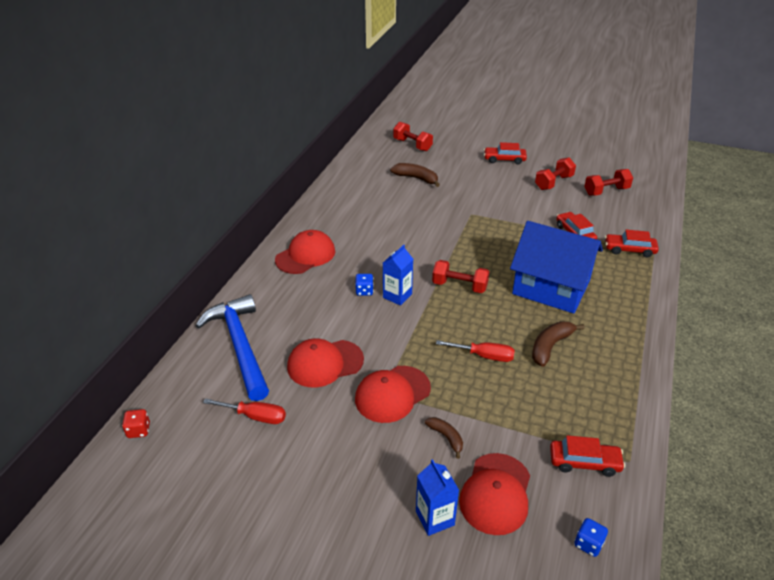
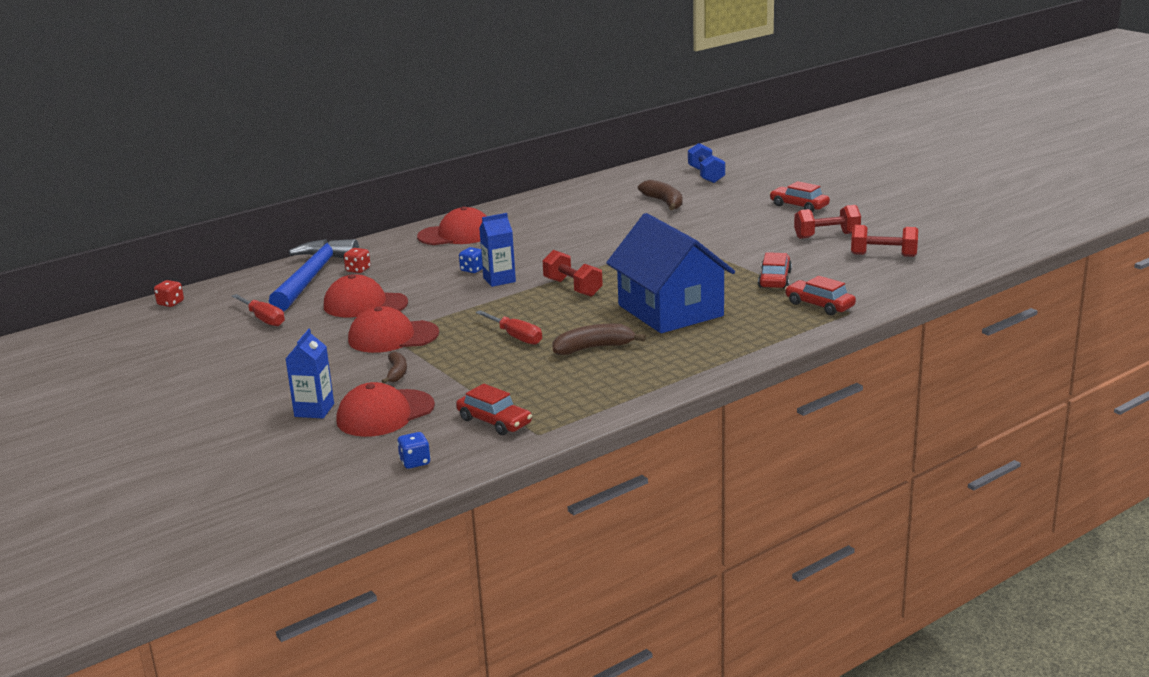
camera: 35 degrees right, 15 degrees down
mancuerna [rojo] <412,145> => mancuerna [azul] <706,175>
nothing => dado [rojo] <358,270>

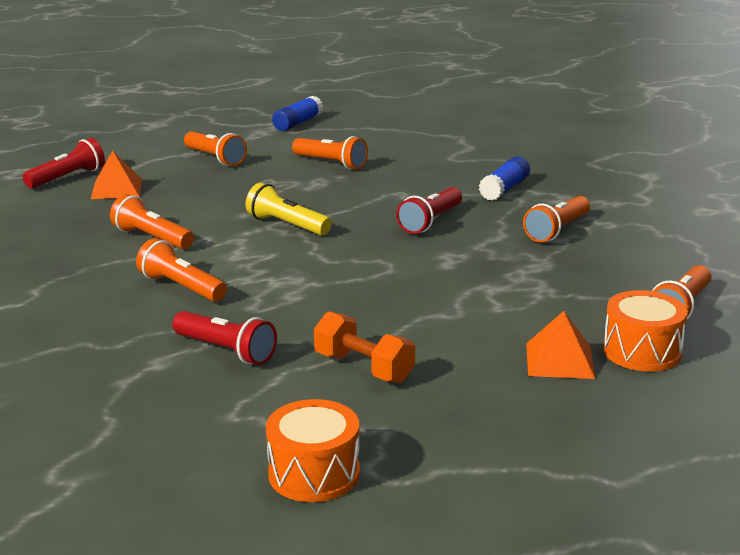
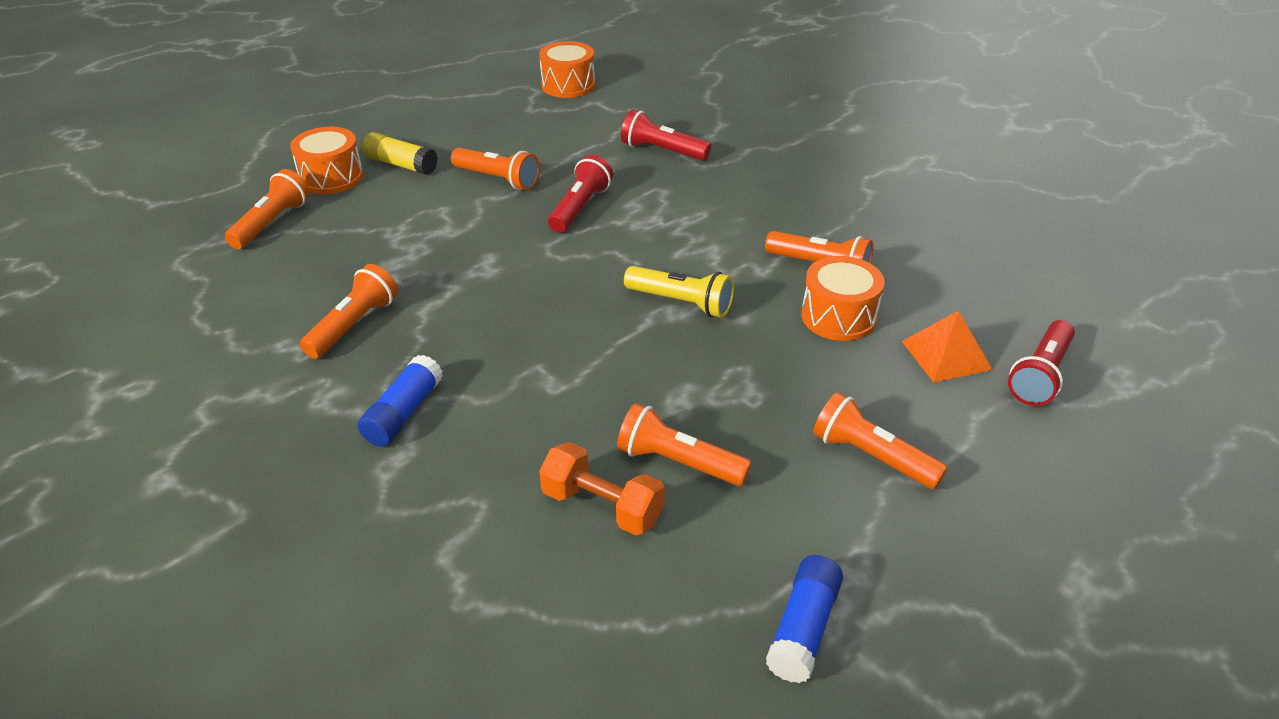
camera: 170 degrees right, 15 degrees up
lámpara de mano [rojo] <430,221> => lámpara de mano [rojo] <580,208>, moved
lámpara de mano [naranja] <181,287> => lámpara de mano [naranja] <497,179>, moved
mancuerna [naranja] <364,368> => mancuerna [naranja] <602,506>, moved
pirámide [naranja] <559,360> => barra de pegamento [amarillo] <401,165>
nothing => tambor [naranja] <838,317>

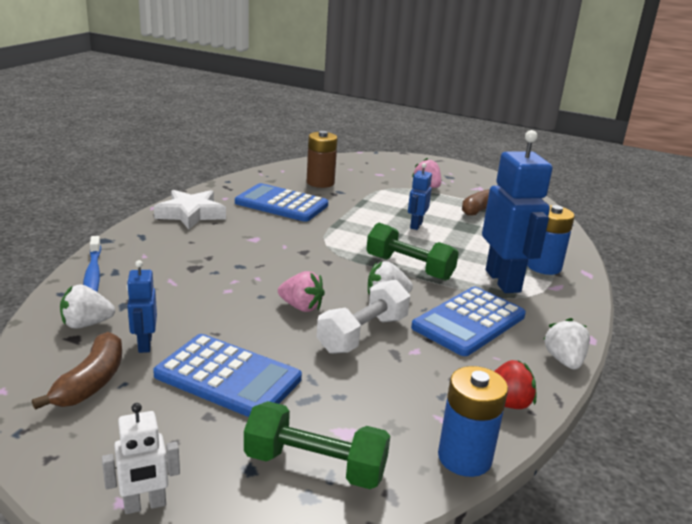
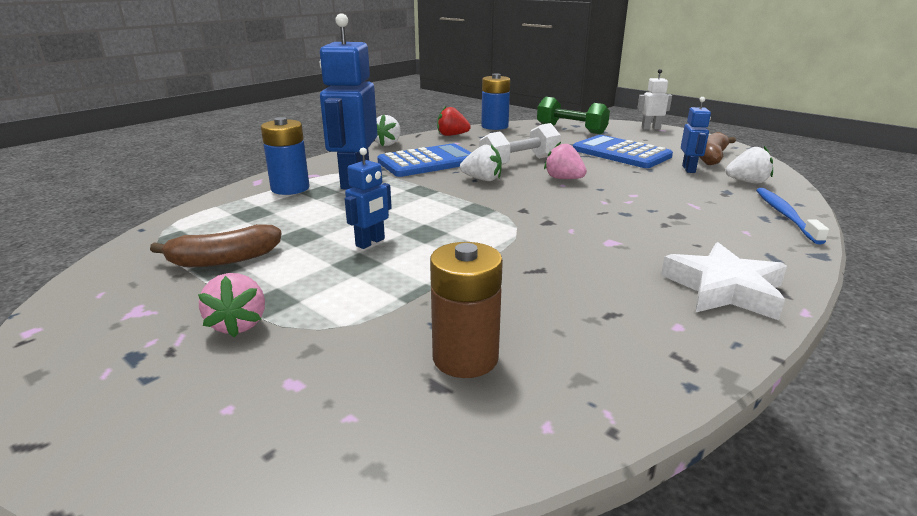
camera: 160 degrees left, 0 degrees up
calculadora [azul] <281,204> => nothing
mancuerna [verde] <409,268> => nothing

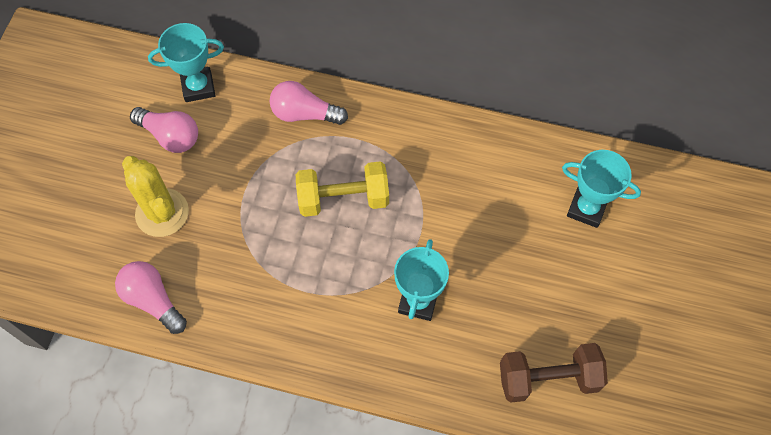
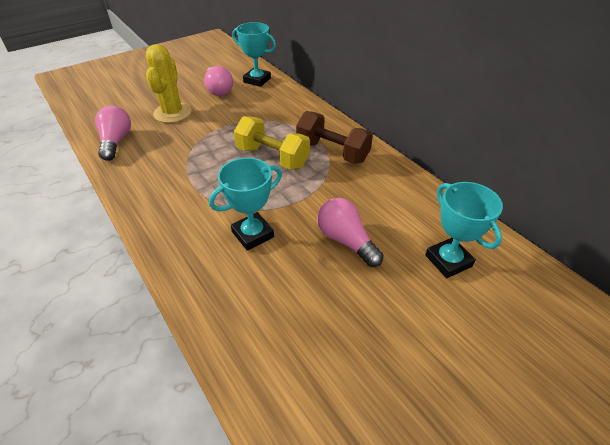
camera: 40 degrees right, 20 degrees down
bombilla [rosa] <304,114> => bombilla [rosa] <346,241>, moved
mancuerna [marrón] <548,378> => mancuerna [marrón] <332,152>, moved

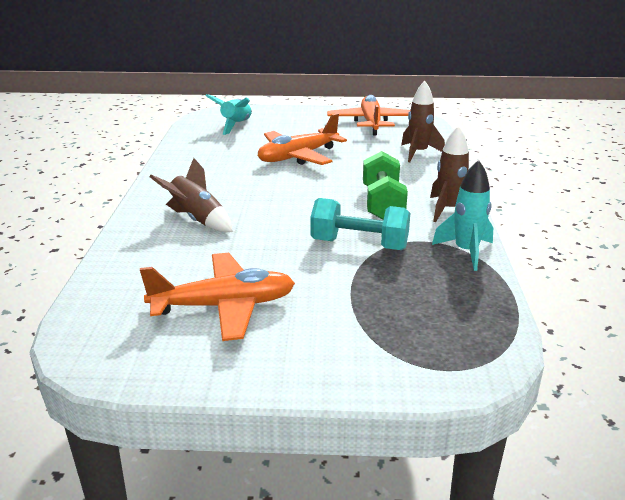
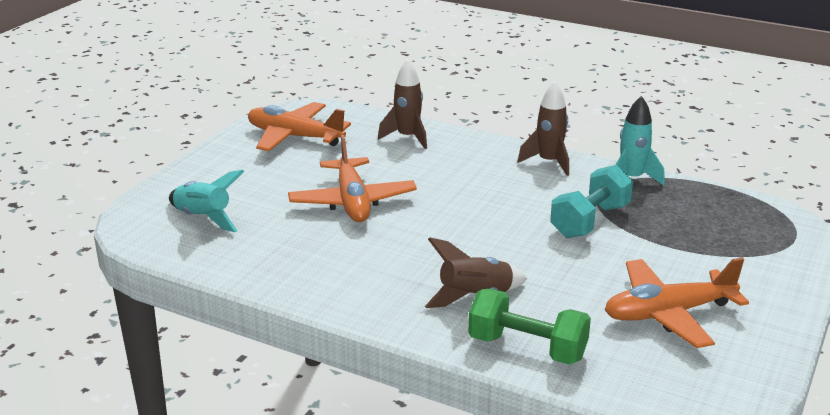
camera: 65 degrees left, 0 degrees up
mancuerna [verde] <382,204> => mancuerna [verde] <527,348>, moved
avión [naranja] <224,306> => avión [naranja] <668,313>, 120 degrees counterclockwise

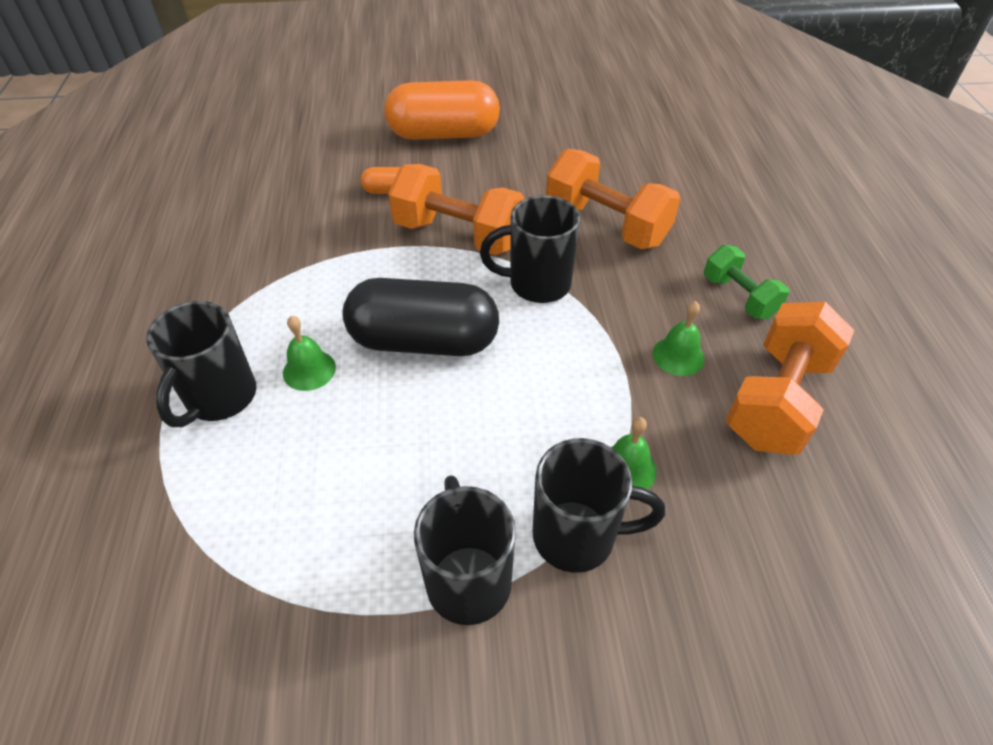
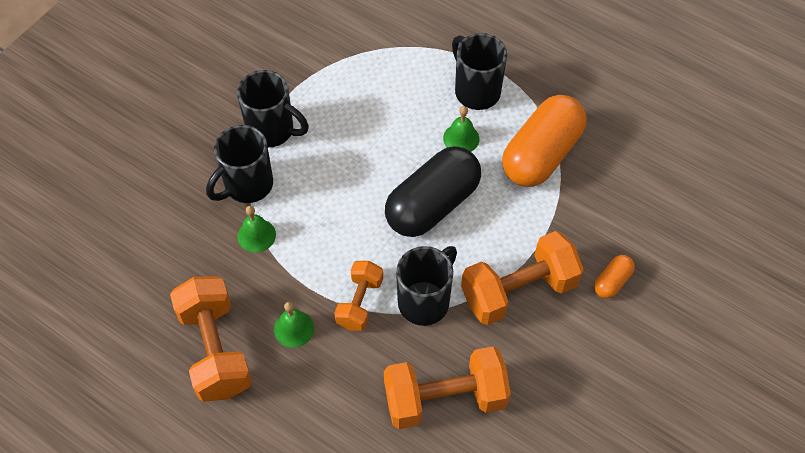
camera: 130 degrees right, 10 degrees up
cápsula [naranja] <443,134> => cápsula [naranja] <541,154>, moved
mancuerna [verde] <739,297> => nothing
nothing => mancuerna [naranja] <359,303>

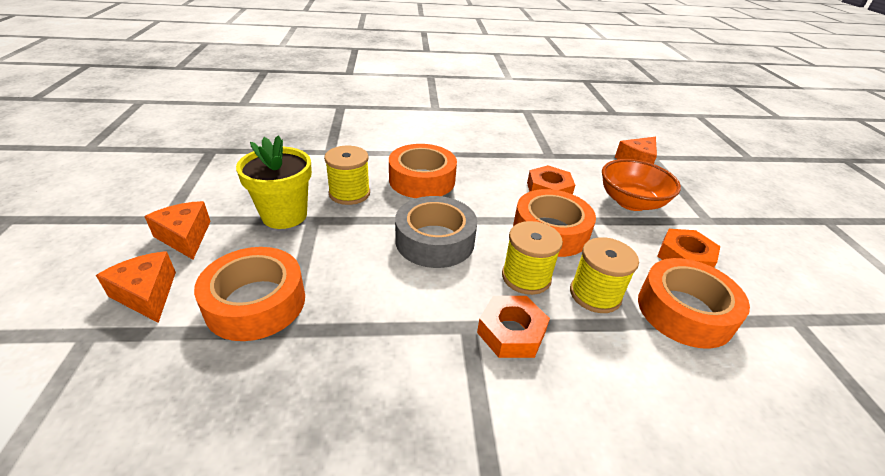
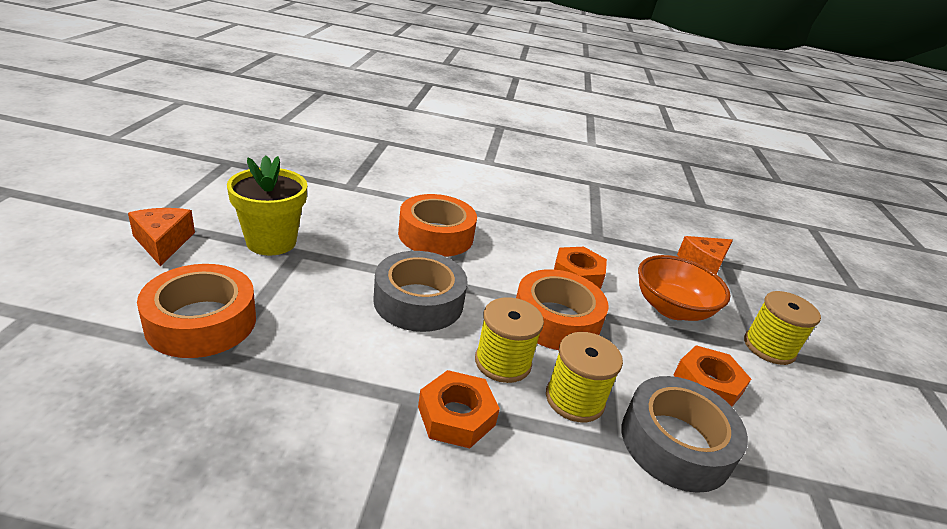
camera: 10 degrees right, 5 degrees down
carrete [amarillo] <349,193> => carrete [amarillo] <769,347>, moved
queso [naranja] <147,294> => nothing
cinta adhesiva [naranja] <684,311> => cinta adhesiva [gris] <675,443>

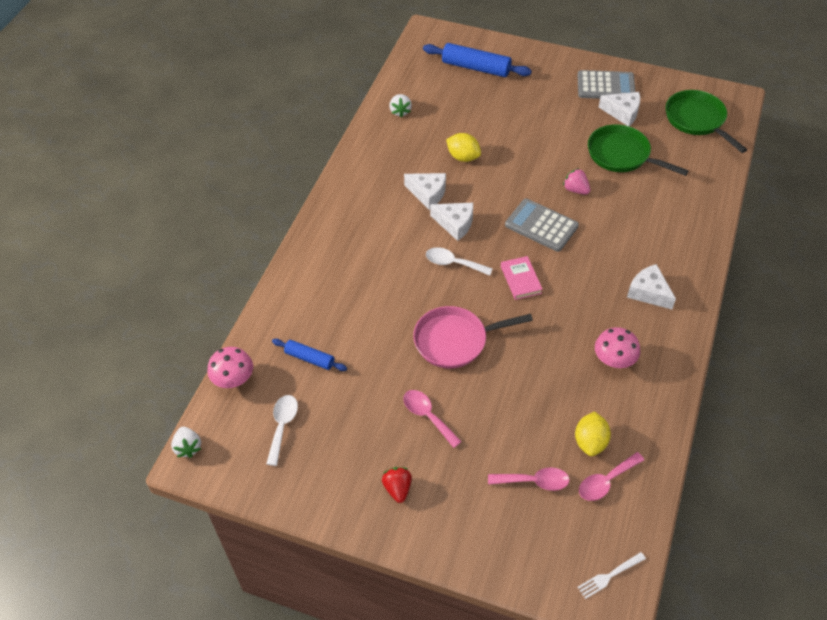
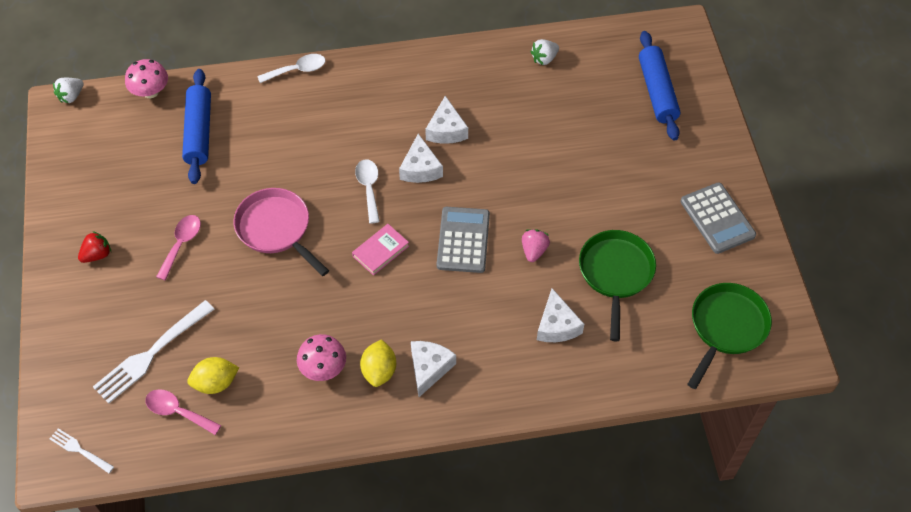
camera: 60 degrees right, 5 degrees up
queso [blanco] <622,112> => queso [blanco] <557,325>, moved
limón [amarillo] <463,157> => limón [amarillo] <379,371>, moved
rodillo [azul] <310,358> => rodillo [azul] <199,132>, x1.72
cuchara [blanco] <282,426> => cuchara [blanco] <297,70>, moved
cuchara [rosa] <534,481> => tenedor [blanco] <151,354>

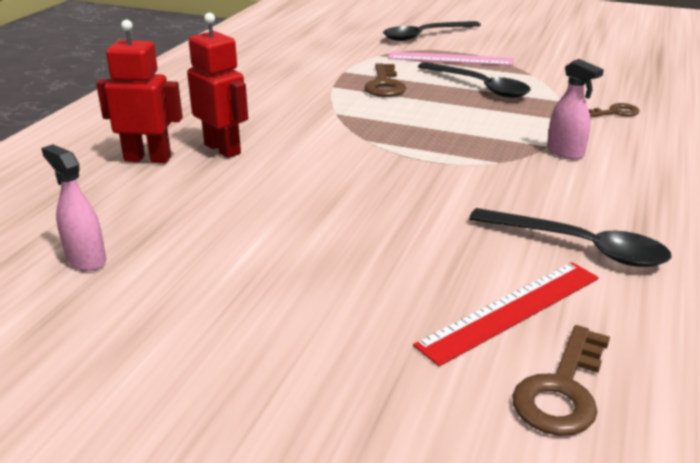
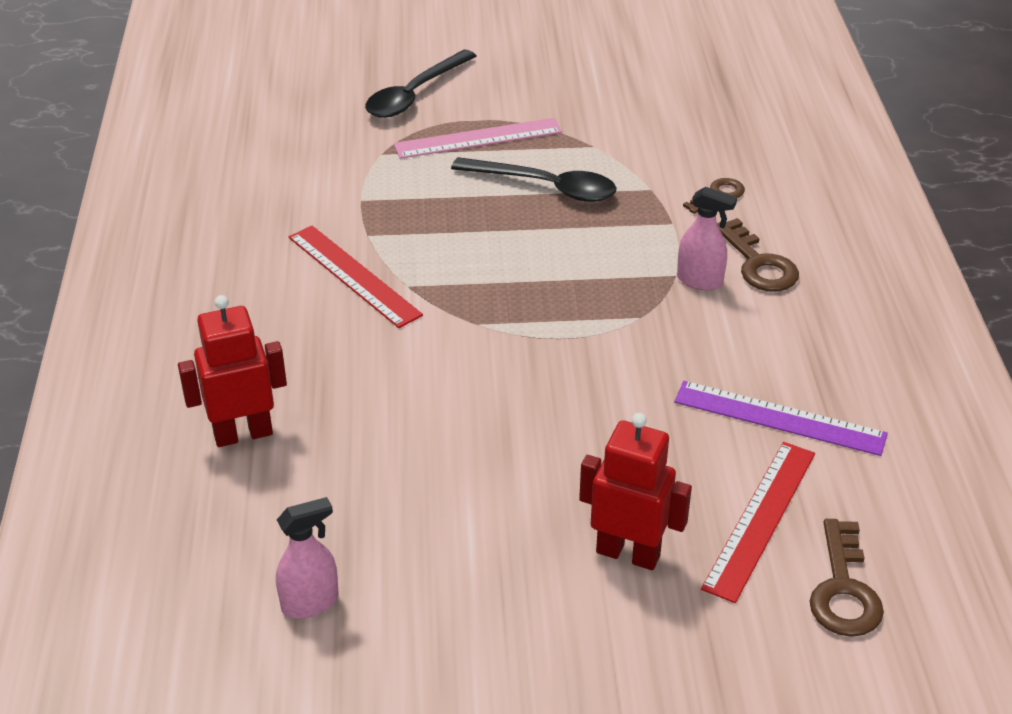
camera: 25 degrees left, 10 degrees up
robot [rojo] <223,149> => robot [rojo] <628,553>, moved
llave [marrón] <384,85> => llave [marrón] <759,264>, moved
pulverizador [rosa] <86,259> => pulverizador [rosa] <310,603>, 135 degrees clockwise
cuchara [negro] <579,247> => regla [morado] <779,418>
nothing => regla [rojo] <353,275>

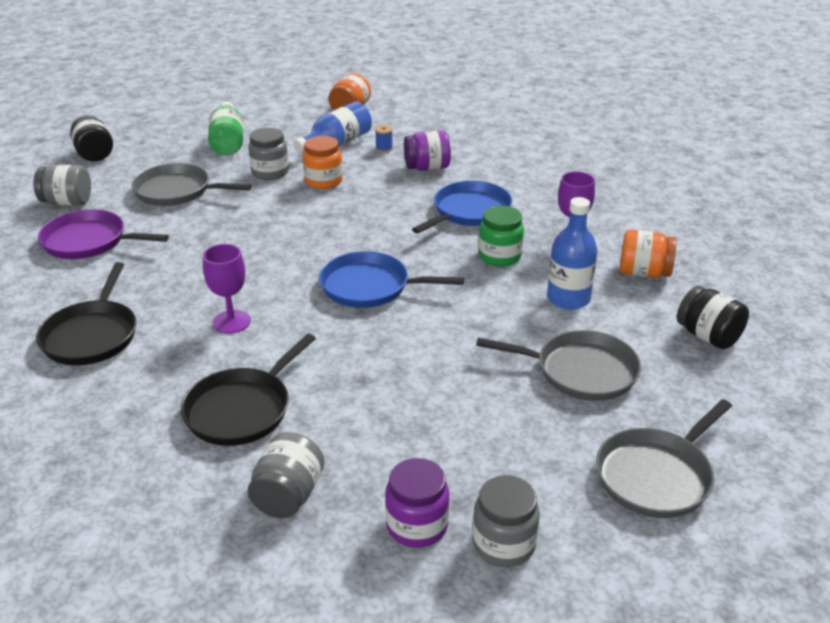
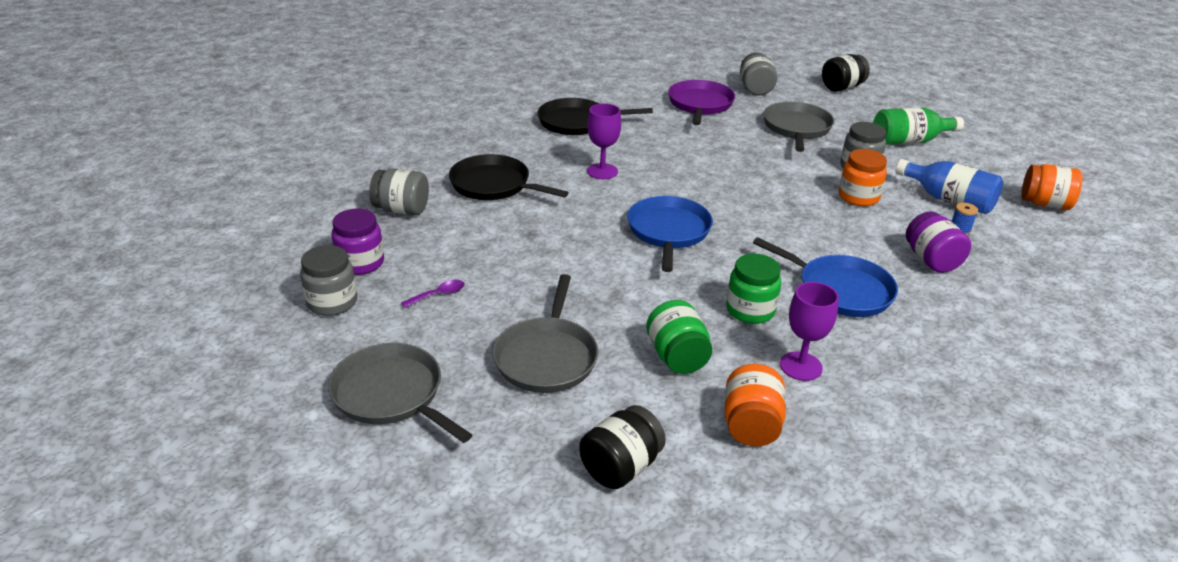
camera: 85 degrees right, 0 degrees up
botella [azul] <568,299> => tarro [verde] <677,357>
nothing => cuchara [morado] <438,295>

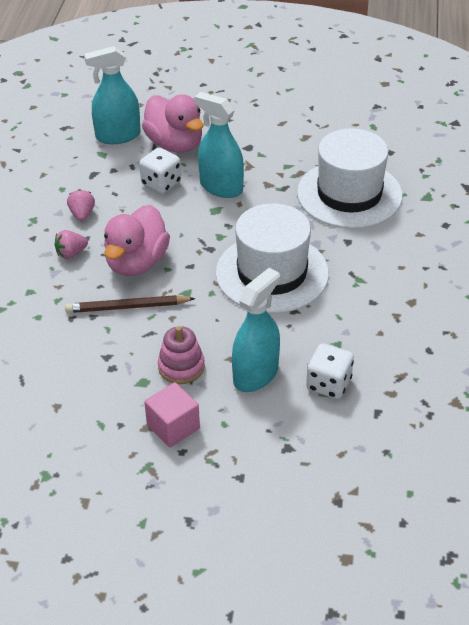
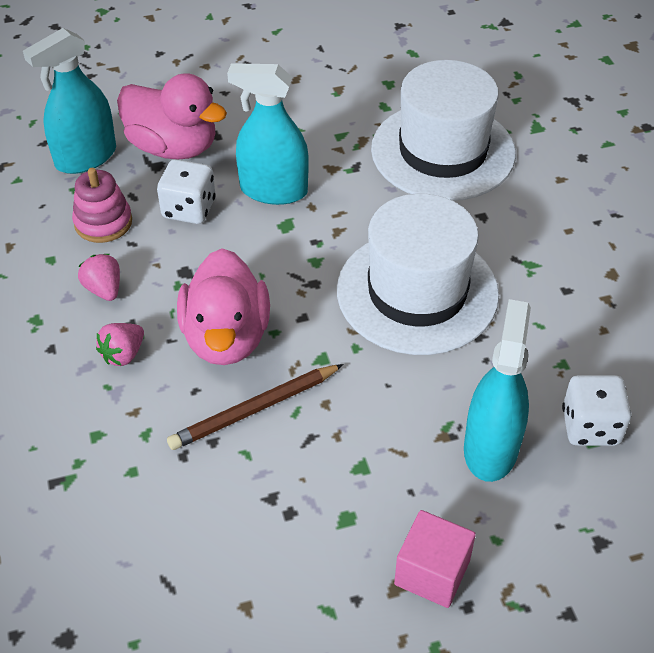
camera: 25 degrees left, 5 degrees up
juguete apilable [rosa] <181,367> => juguete apilable [rosa] <103,222>, moved

